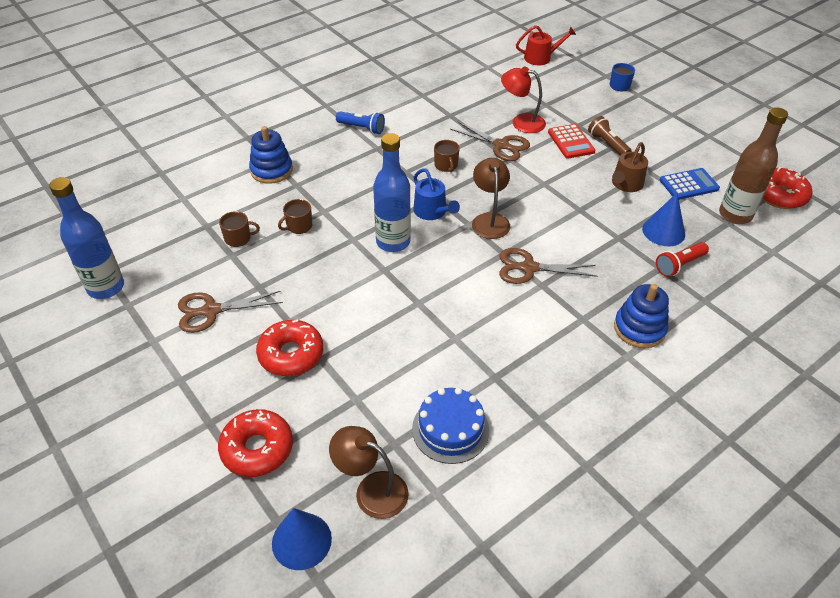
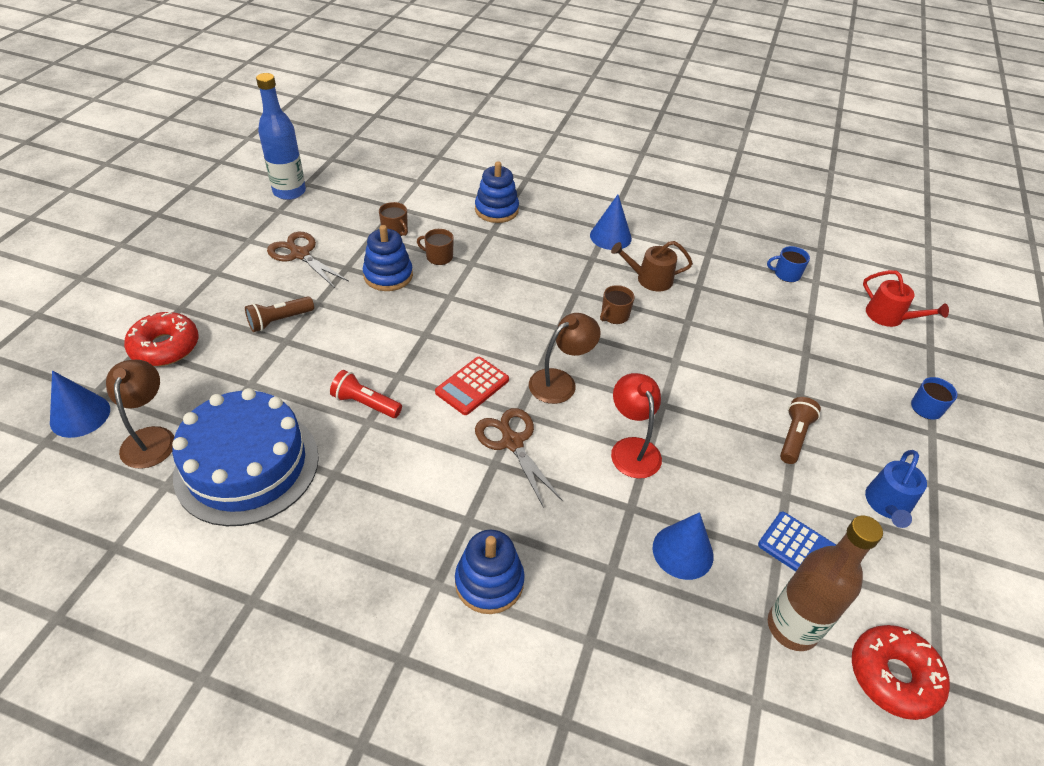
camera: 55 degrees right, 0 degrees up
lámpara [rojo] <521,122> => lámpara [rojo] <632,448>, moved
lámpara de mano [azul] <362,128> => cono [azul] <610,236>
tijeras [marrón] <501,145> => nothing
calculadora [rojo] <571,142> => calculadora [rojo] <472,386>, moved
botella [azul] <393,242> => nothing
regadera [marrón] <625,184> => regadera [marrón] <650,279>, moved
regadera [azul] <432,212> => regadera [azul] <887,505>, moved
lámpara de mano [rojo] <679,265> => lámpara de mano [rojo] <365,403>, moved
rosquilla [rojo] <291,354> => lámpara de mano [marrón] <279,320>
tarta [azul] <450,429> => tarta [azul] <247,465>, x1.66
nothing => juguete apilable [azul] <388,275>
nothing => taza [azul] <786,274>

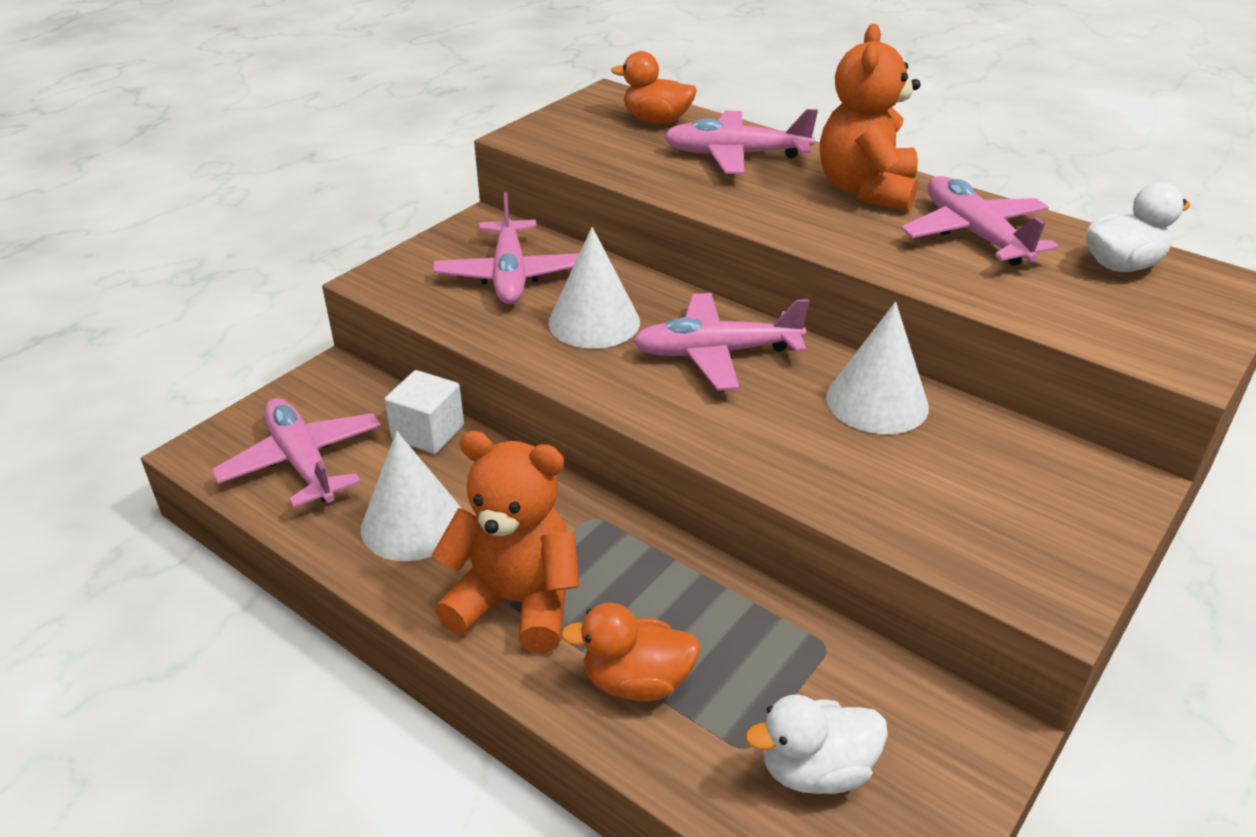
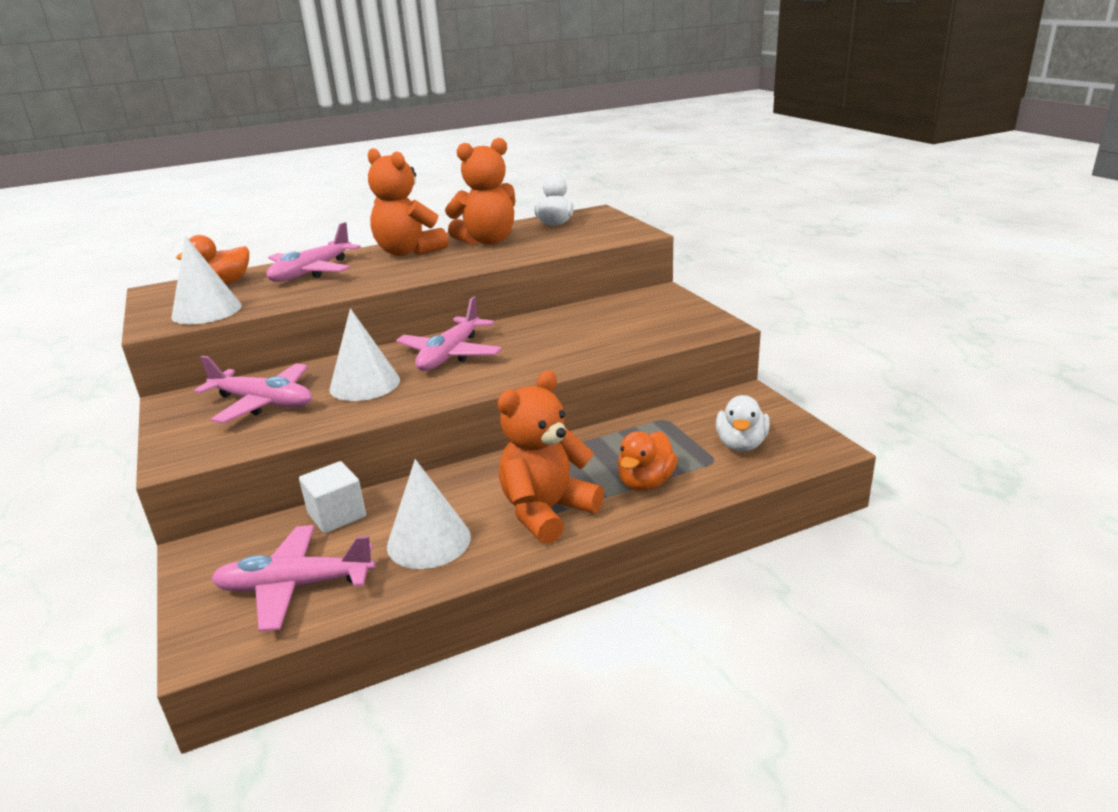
camera: 60 degrees left, 10 degrees down
avión [rosa] <974,234> => osito [naranja] <487,241>
cono [blanco] <877,402> => cono [blanco] <206,311>, moved

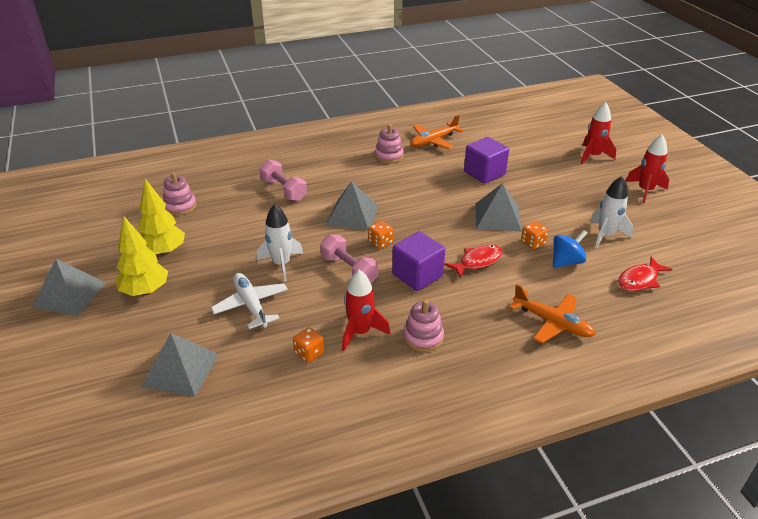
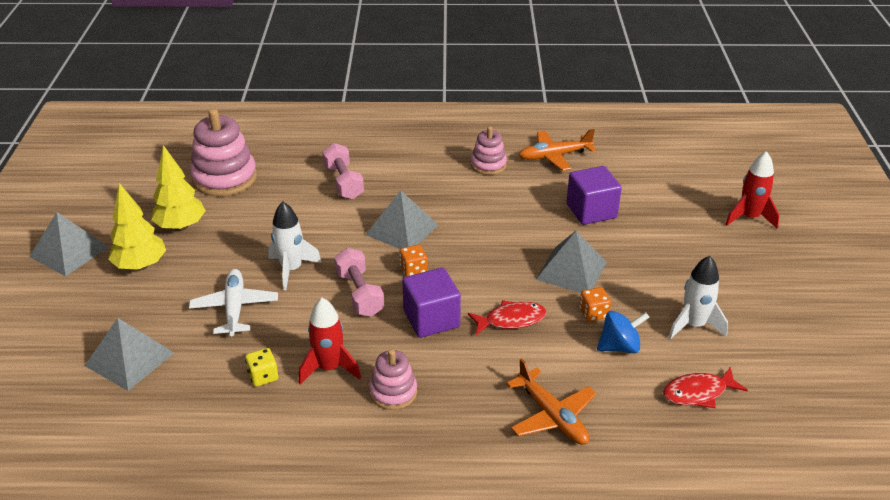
camera: 20 degrees right, 0 degrees up
cohete [rojo] <645,191> => nothing
juguete apilable [rosa] <180,206> => juguete apilable [rosa] <224,178>, x1.75
dado [naranja] <309,353> => dado [amarillo] <263,376>

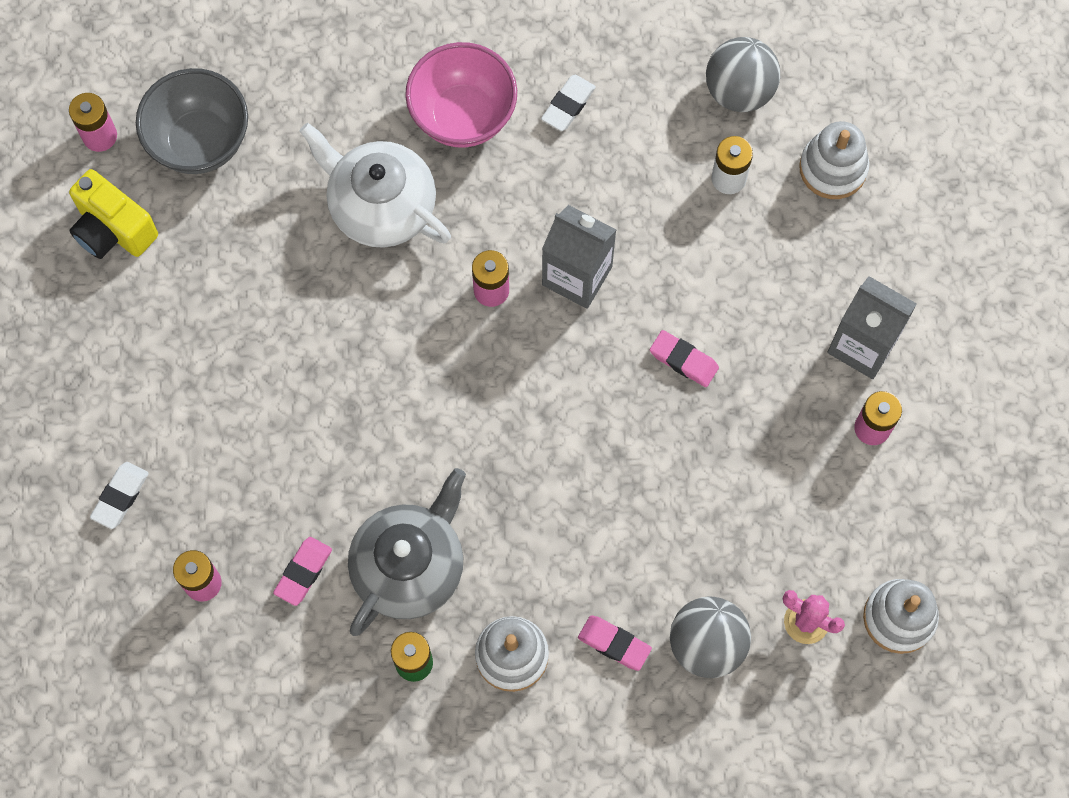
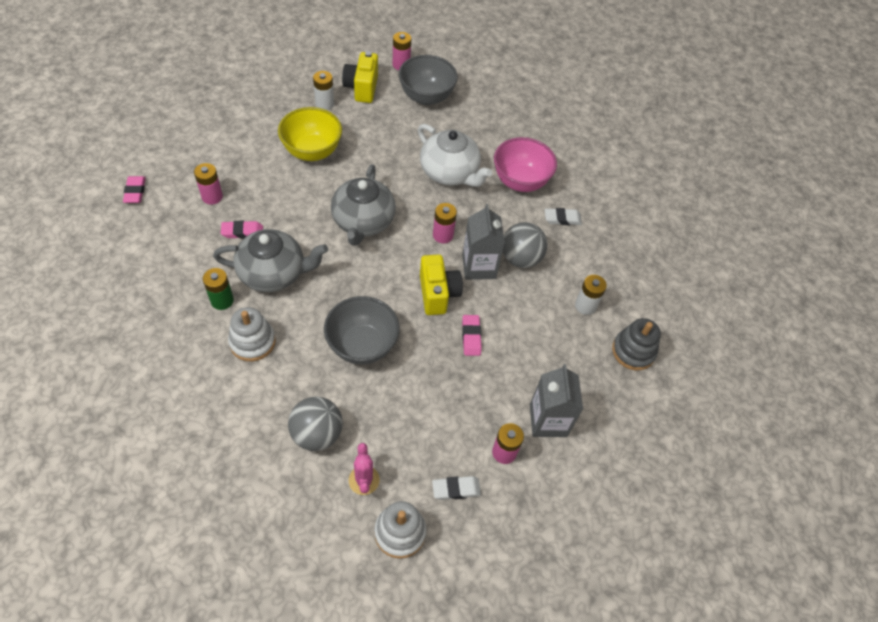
camera: 50 degrees right, 15 degrees down
pelota [gris] <739,91> => pelota [gris] <520,258>, moved
juguete apilable [blanco] <833,168> => juguete apilable [gris] <633,351>
tetera [blanco] <381,206> => tetera [blanco] <450,173>, 135 degrees clockwise
goma de borrar [blanco] <120,497> => goma de borrar [blanco] <456,489>, moved
goma de borrar [rosa] <614,644> => goma de borrar [rosa] <135,192>, moved
nothing => pila [blanco] <324,104>
nothing => cuenco [amarillo] <312,151>
nothing => tetera [gris] <363,222>
nothing => cámara [amarillo] <438,294>
nothing => cuenco [gris] <362,345>

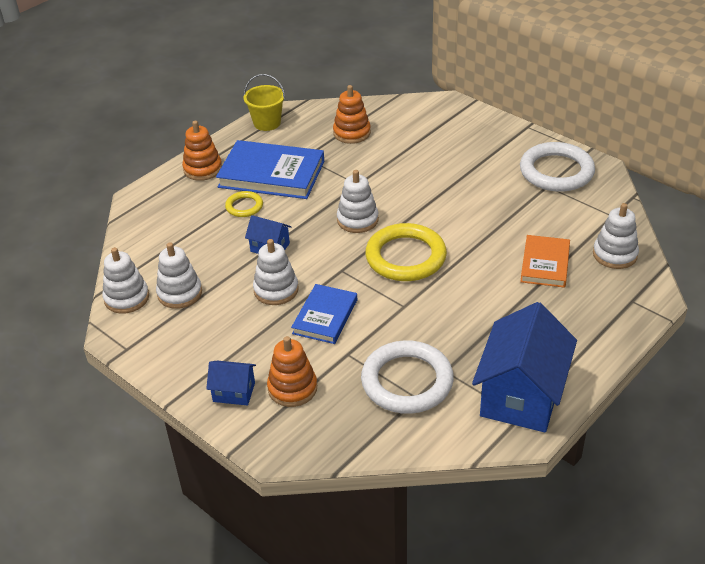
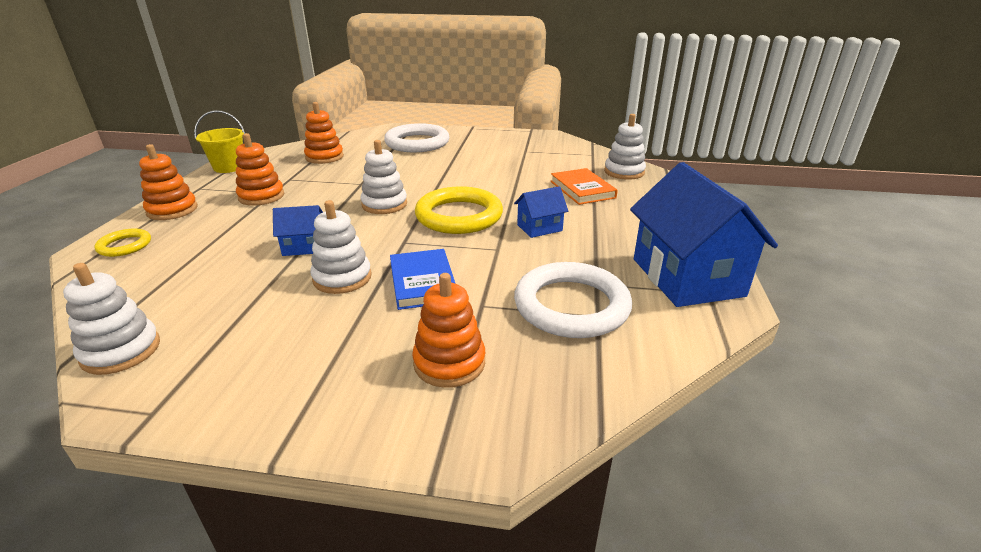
camera: 35 degrees left, 10 degrees down
libro [azul] <271,174> => juguete apilable [naranja] <261,196>
anillo [blanco] <556,171> => anillo [blanco] <417,143>, moved
anillo [amarillo] <244,206> => anillo [amarillo] <125,246>, moved
juguete apilable [blanco] <180,293> => nothing
casa [azul] <234,392> => casa [azul] <539,228>, moved

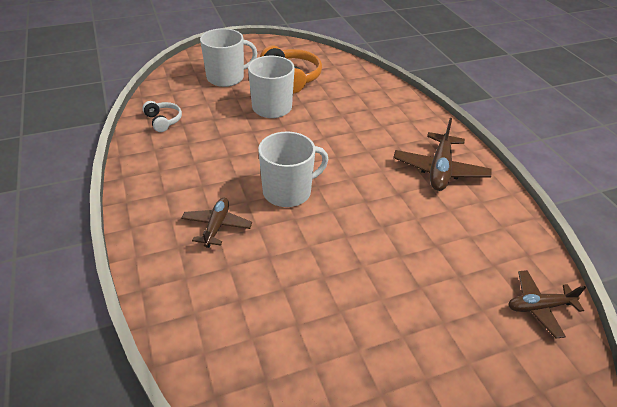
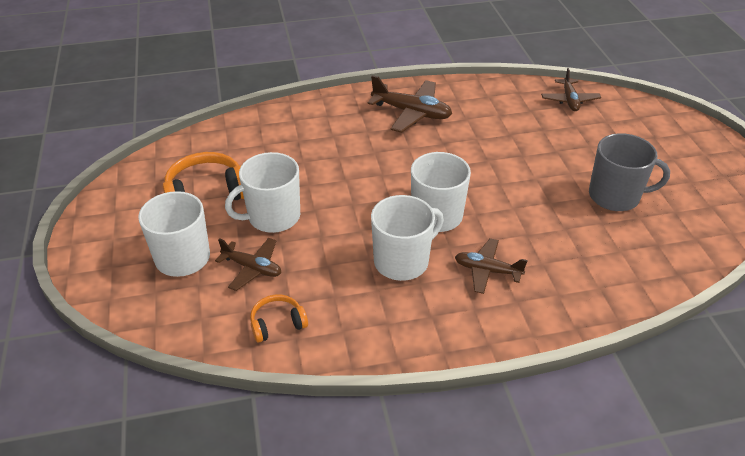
camera: 80 degrees left, 0 degrees up
auriculares [blanco] <163,121> => auriculares [naranja] <277,324>
nothing => taza [gris] <615,196>
nothing => taza [blanco] <402,261>
nothing => avión [marrón] <252,268>

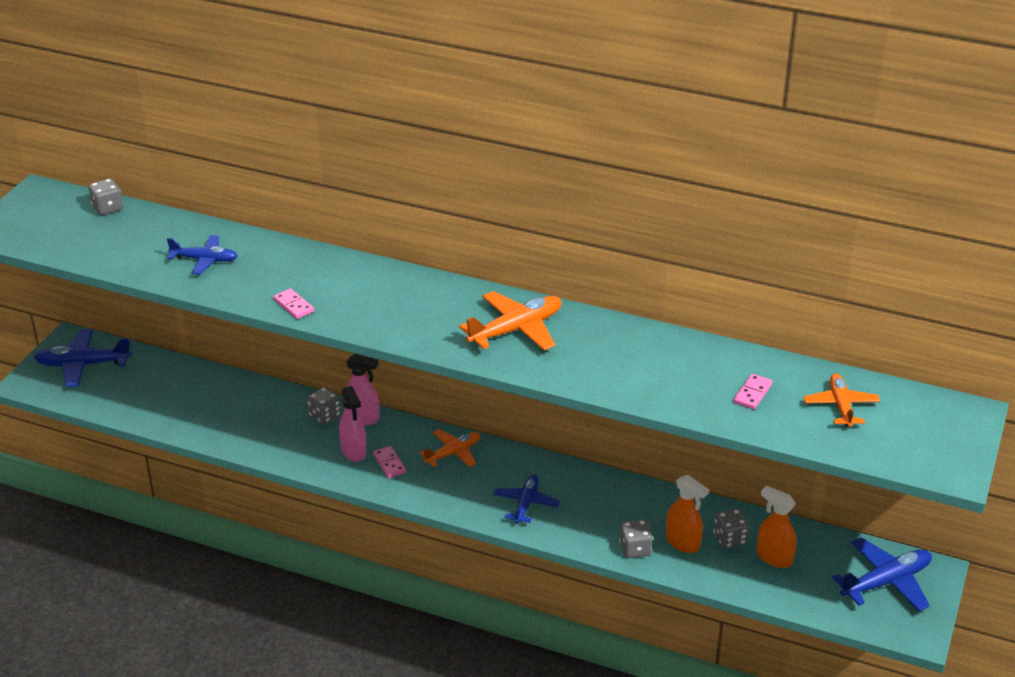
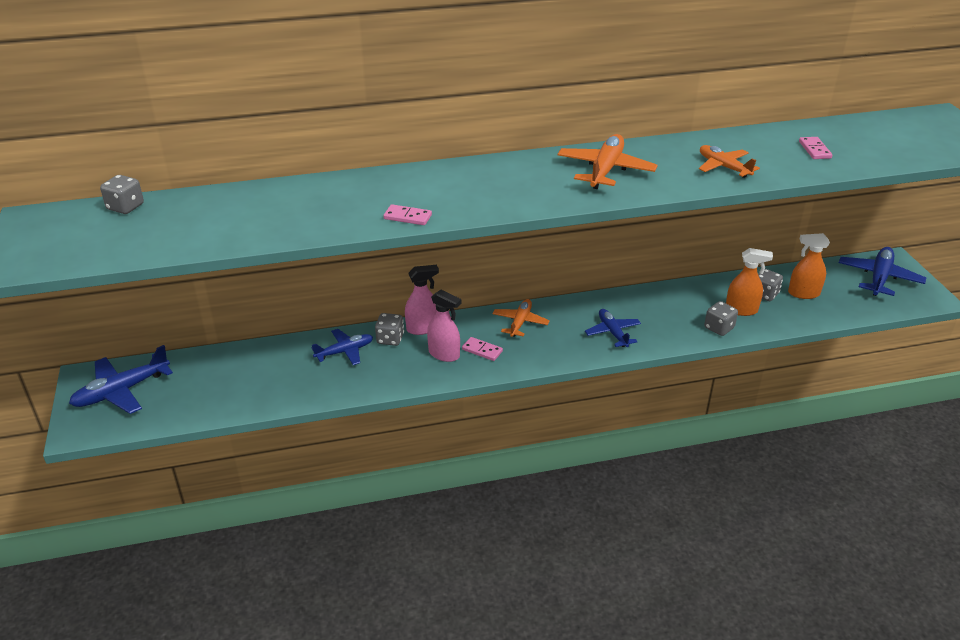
camera: 35 degrees left, 0 degrees up
avión [azul] <205,260> => avión [azul] <345,351>, moved
avión [naranja] <840,406> => avión [naranja] <723,167>, moved

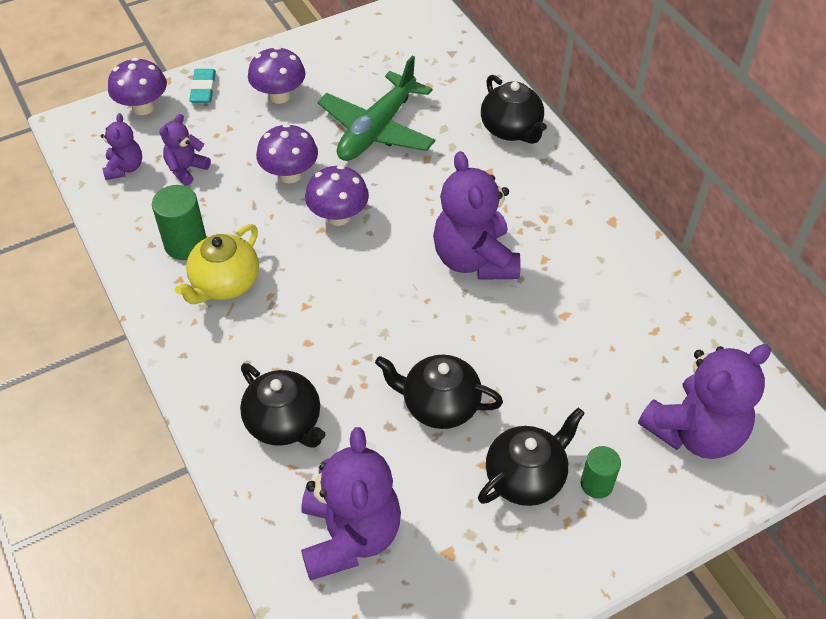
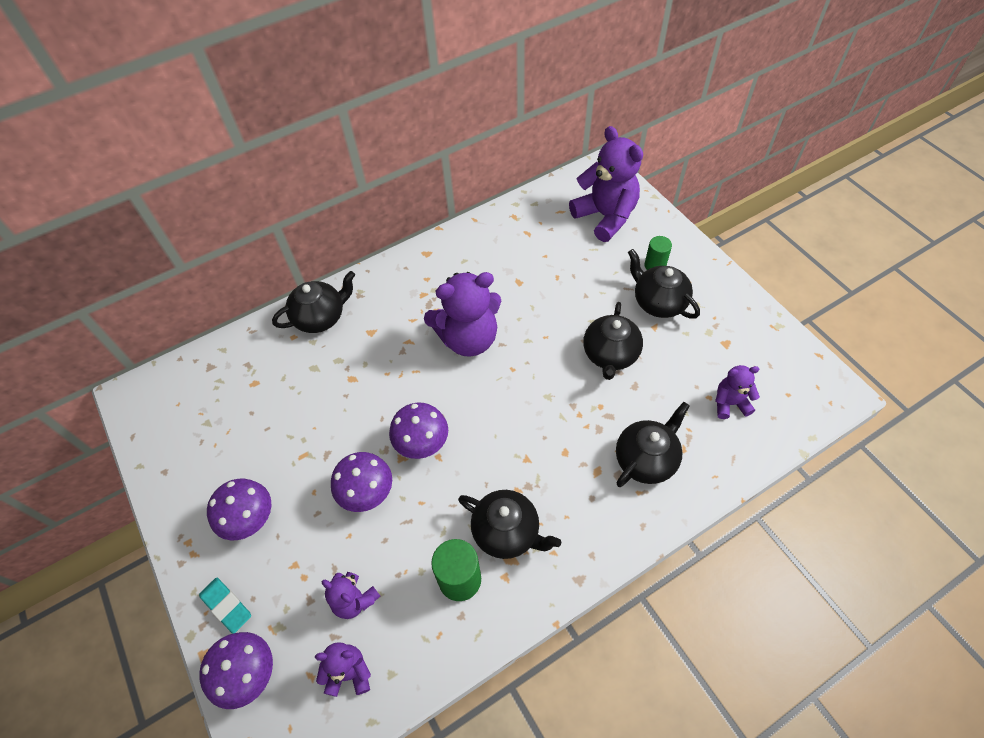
camera: 90 degrees left, 5 degrees up
avión [verde] <377,130> => nothing
goma de borrar [turquesa] <203,89> => goma de borrar [turquesa] <227,606>, 45 degrees clockwise
tetera [amarillo] <225,284> => tetera [negro] <507,532>
osito [morado] <349,535> => osito [morado] <730,403>, x0.52

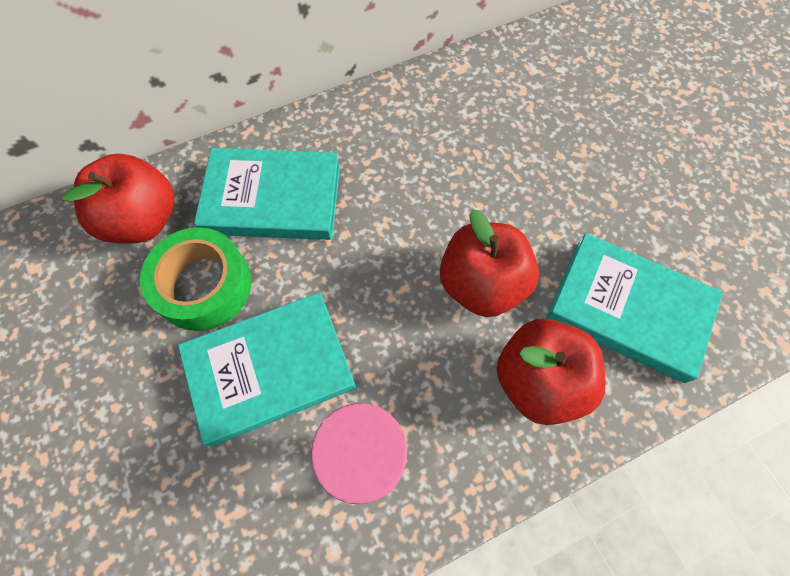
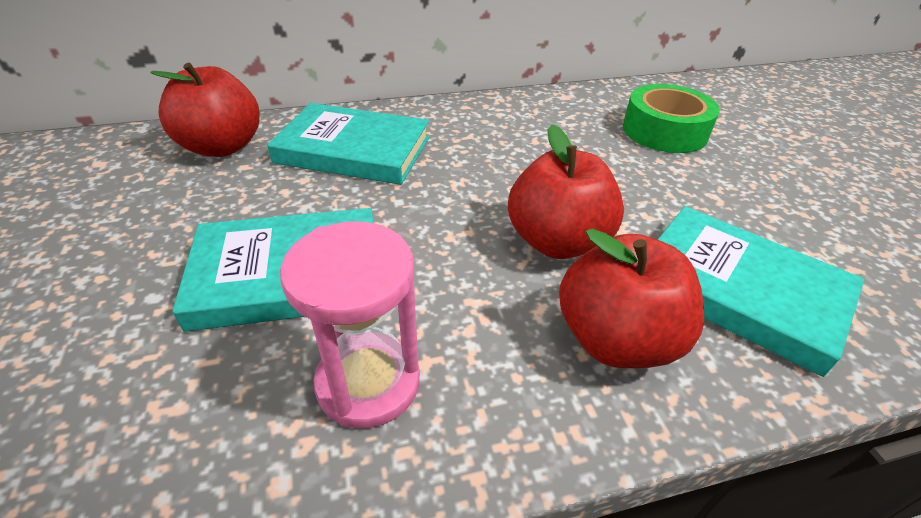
camera: 10 degrees right, 25 degrees down
cinta adhesiva [verde] <204,285> => cinta adhesiva [verde] <664,131>, moved

